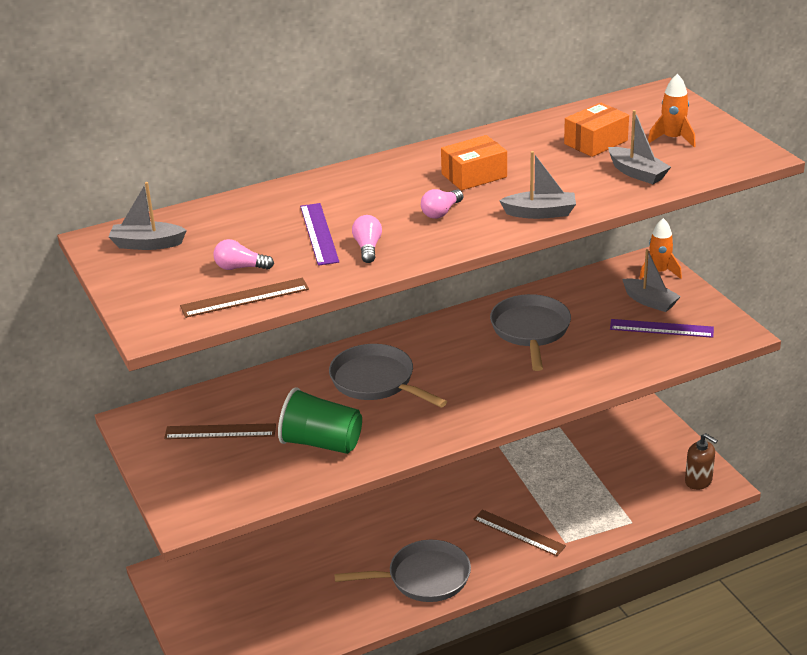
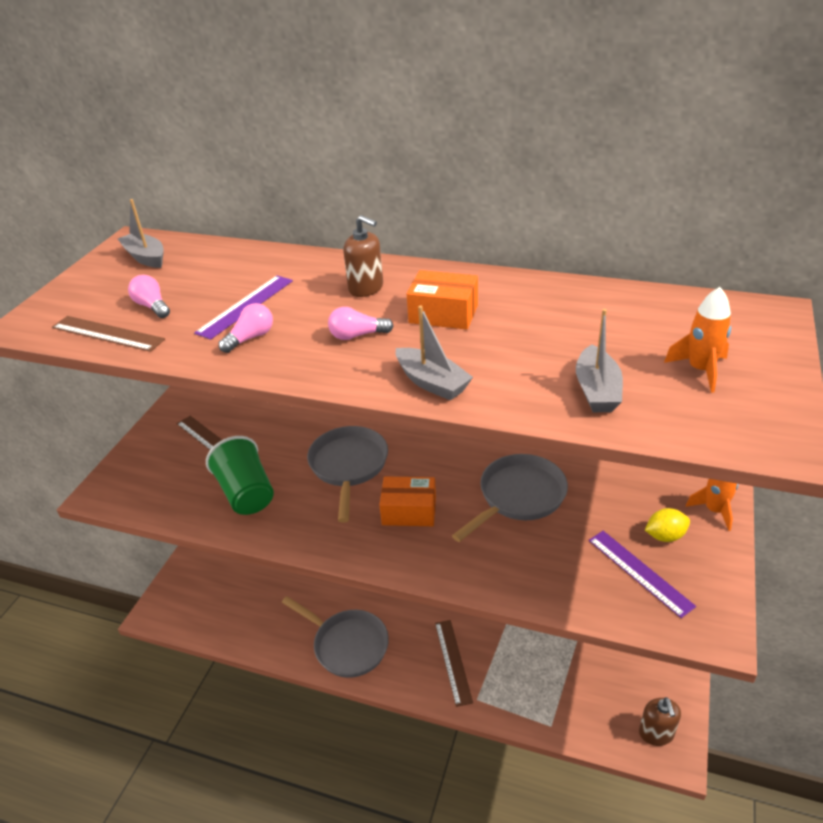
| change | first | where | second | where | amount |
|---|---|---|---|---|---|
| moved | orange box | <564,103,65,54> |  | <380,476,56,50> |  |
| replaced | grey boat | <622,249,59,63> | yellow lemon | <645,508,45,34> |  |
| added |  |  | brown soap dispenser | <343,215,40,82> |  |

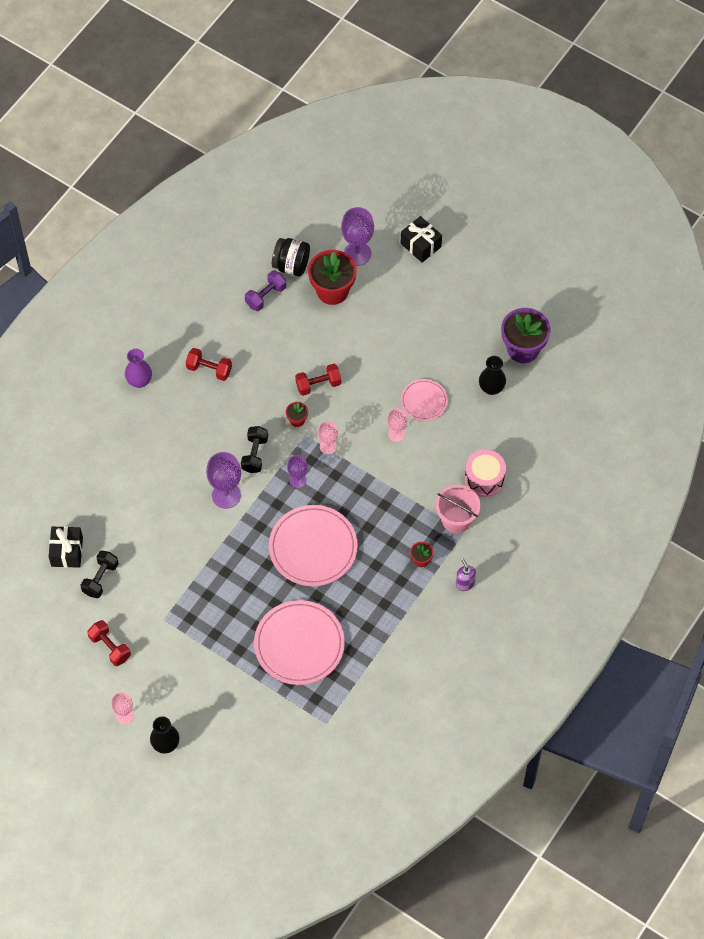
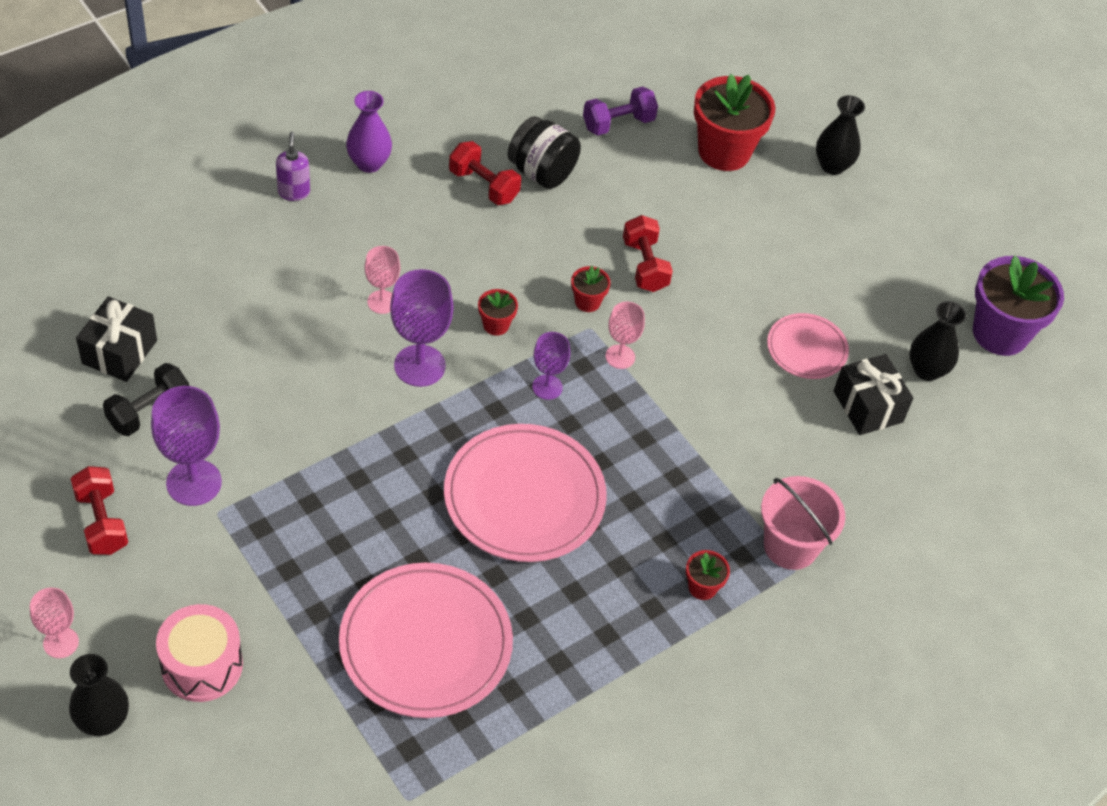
| change | first | where | second | where | amount |
|---|---|---|---|---|---|
| moved | purple goblet | <341,207,33,59> |  | <151,386,71,120> |  |
| moved | black gift | <401,216,41,47> |  | <834,354,79,81> |  |
| moved | black jar | <272,238,38,38> |  | <508,116,73,73> |  |
| turned | red dumbbell | <295,364,46,32> |  | <623,215,50,77> | 75 degrees clockwise |
| moved | pink goblet | <387,408,20,34> |  | <365,246,35,68> |  |
| replaced | black dumbbell | <241,426,27,47> | red flower pot | <478,289,40,47> |  |
| moved | pink drum | <465,449,41,48> |  | <156,604,87,98> |  |
| moved | purple soap dispenser | <456,558,20,33> |  | <276,132,34,69> |  |
| added |  |  | black vase | <816,95,49,80> |  |

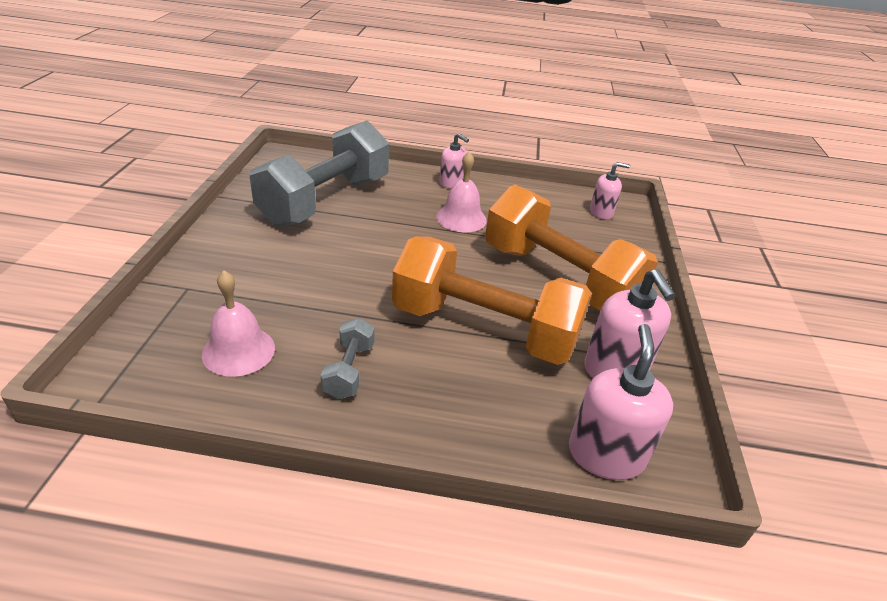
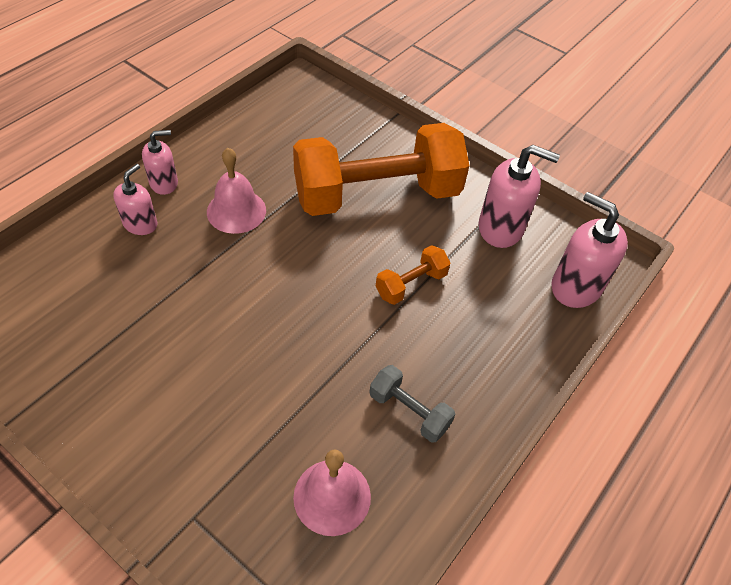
| change | first | where | second | where | amount |
|---|---|---|---|---|---|
| removed | grey dumbbell | <249,121,140,106> |  |  |  |
| moved | pink soap dispenser | <590,162,40,58> |  | <113,164,44,71> |  |
| resized | orange dumbbell | <392,236,200,129> |  | <376,245,75,60> | x0.42 |

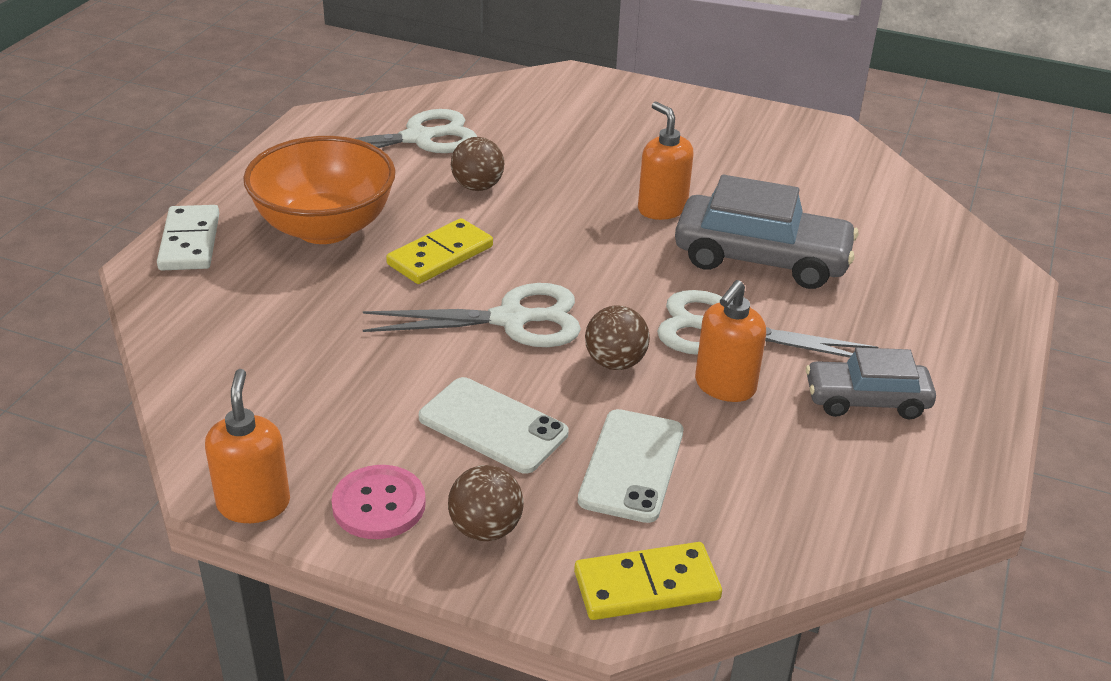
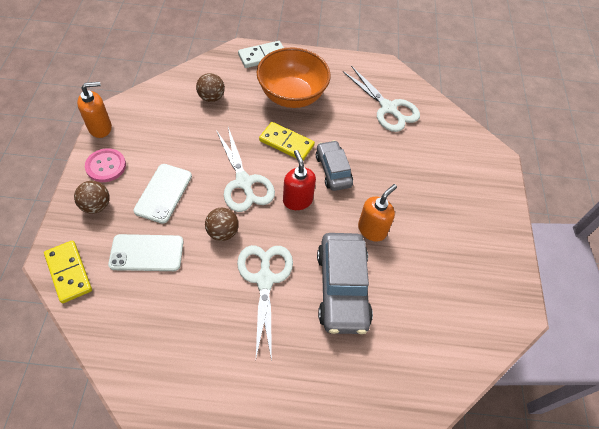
| change | first | where | second | where | amount |
|---|---|---|---|---|---|
| moved | brown ball | <451,137,53,54> |  | <196,73,29,29> |  |
| removed | orange soap dispenser | <695,280,71,122> |  |  |  |
| moved | grey car | <806,347,130,72> |  | <316,140,37,51> |  |
| added |  |  | red soap dispenser | <283,150,33,60> |  |

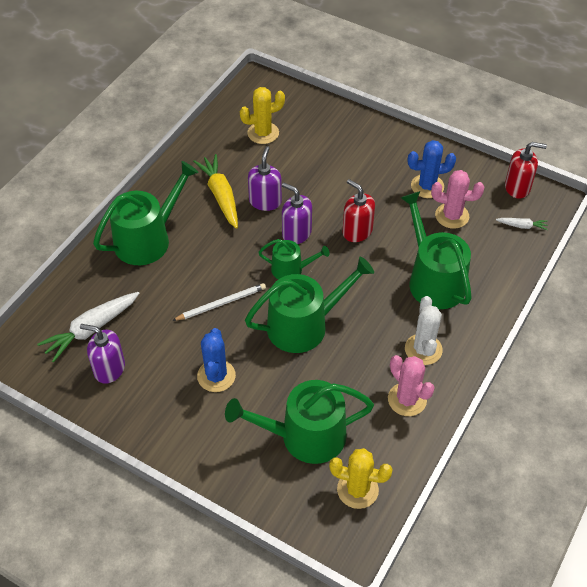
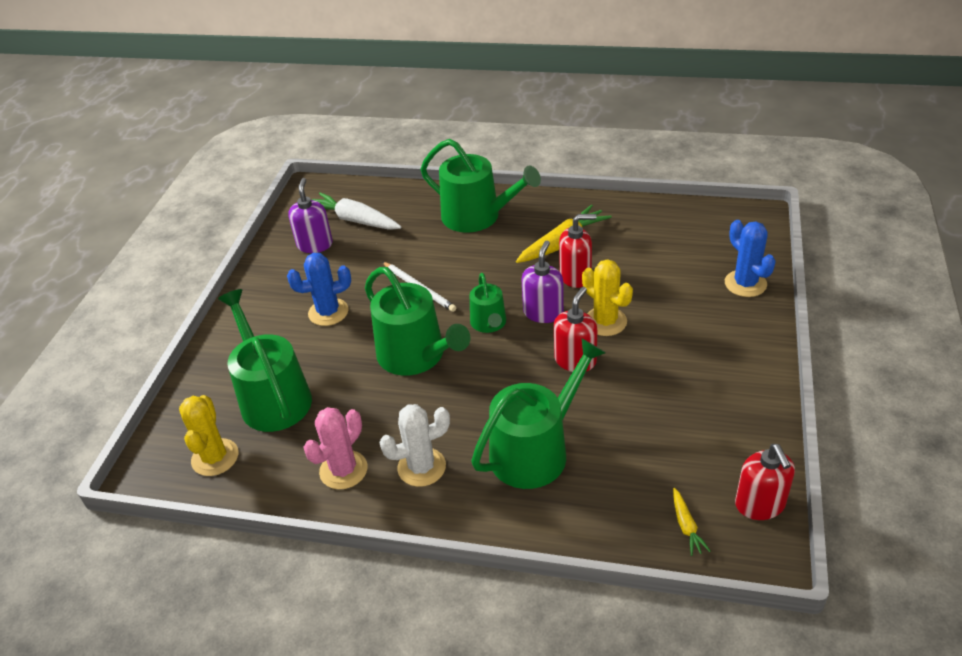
| change | first | where | second | where | amount |
|---|---|---|---|---|---|
| moved | yellow cactus | <240,87,45,57> |  | <582,259,51,77> |  |
| moved | blue cactus | <408,140,48,58> |  | <725,220,51,77> |  |
| recoloured | purple soap dispenser | <248,146,34,65> | red soap dispenser | <559,214,37,74> |  |
| removed | pink cactus | <431,170,53,59> |  |  |  |
| recoloured | white carrot | <496,218,52,13> | yellow carrot | <673,488,38,68> |  |

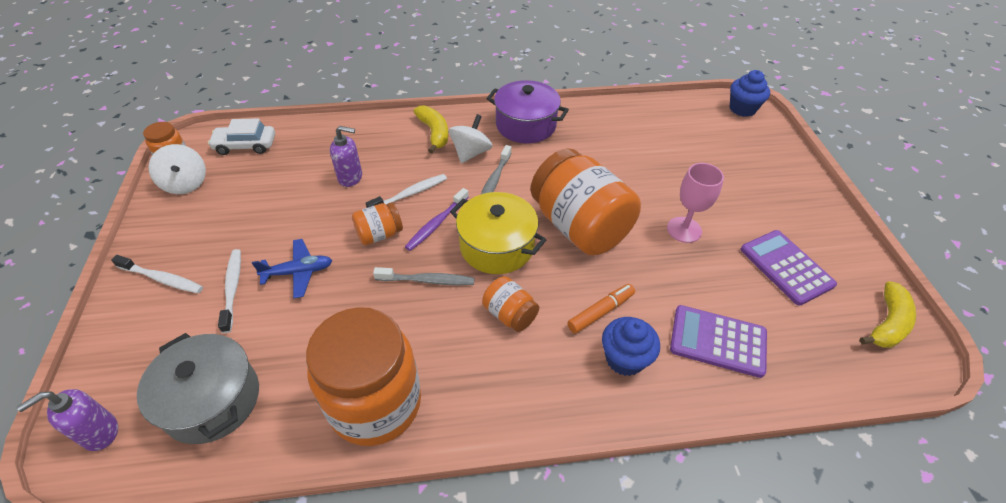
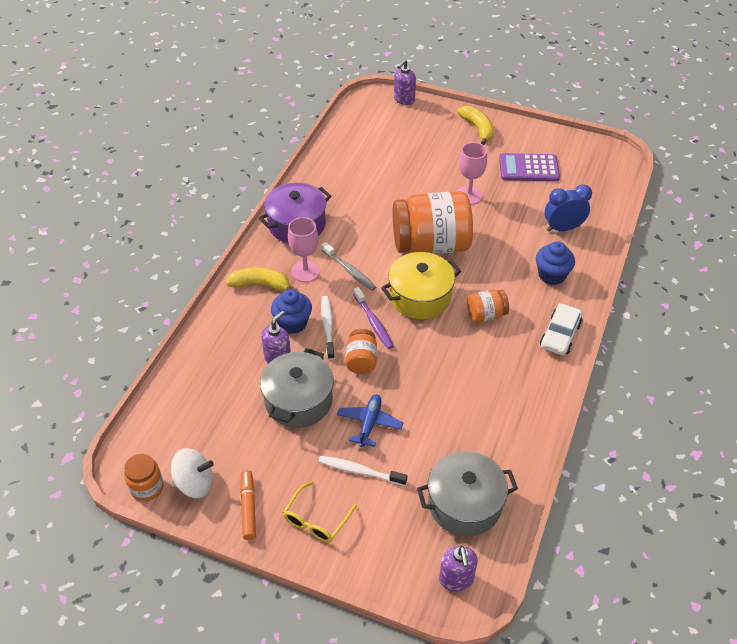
| change | first | where | second | where | amount |
|---|---|---|---|---|---|
| moved | blue cupcake | <730,70,40,47> |  | <271,289,41,45> |  |
| replaced | white spinning top | <449,114,43,49> | pink goblet | <288,217,32,65> |  |
| moved | white car | <208,118,67,37> |  | <540,303,43,52> |  |
| replaced | white toothbrush | <111,255,92,39> | yellow glasses | <283,481,74,62> |  |
| removed | grey toothbrush | <373,267,101,18> |  |  |  |
| moved | yellow banana | <860,281,56,67> |  | <457,106,37,39> |  |
| moved | orange marker | <567,284,68,49> |  | <240,470,16,70> |  |
| replaced | purple calculator | <670,305,97,73> | blue clock | <545,184,47,48> |  |
| removed | orange jar | <306,307,115,139> |  |  |  |
| added |  |  | purple soap dispenser | <394,60,22,45> |  |
| added |  |  | grey pot | <260,348,74,80> |  |

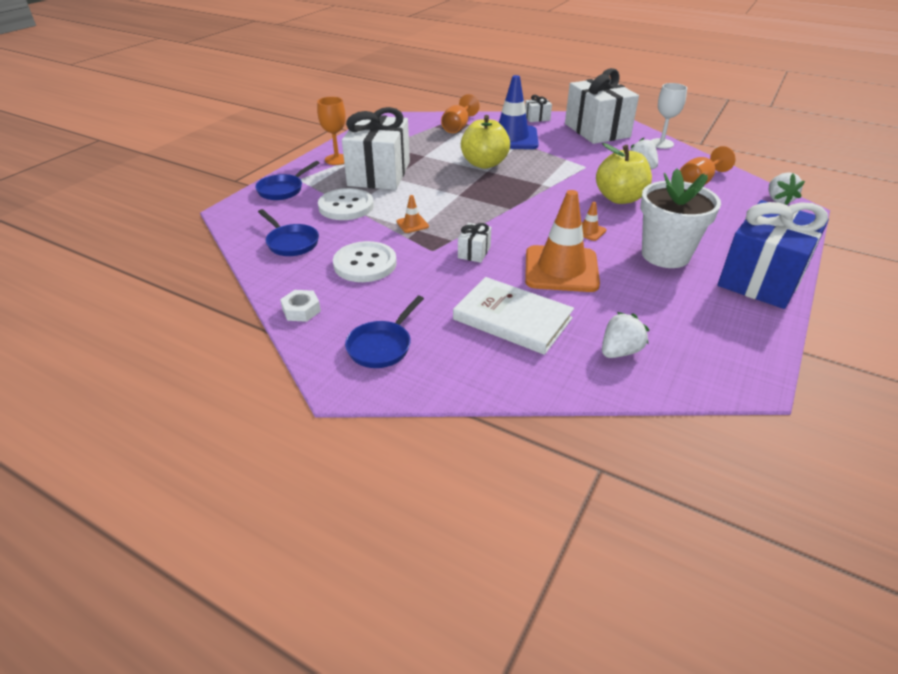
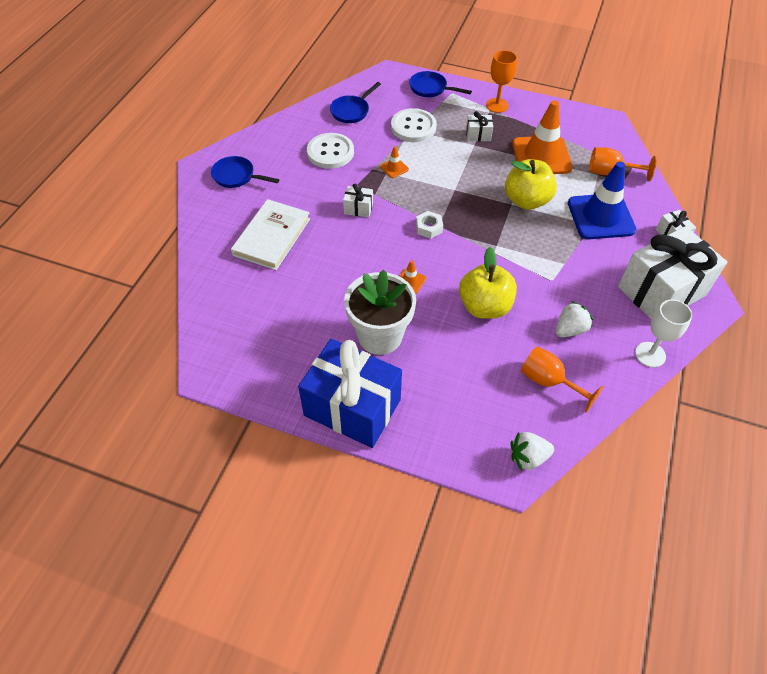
| change | first | where | second | where | amount |
|---|---|---|---|---|---|
| resized | white gift | <342,107,68,83> |  | <466,111,27,31> | x0.41 |
| moved | orange traffic cone | <525,190,75,102> |  | <512,100,61,74> |  |
| moved | white nut | <280,290,41,32> |  | <416,211,27,28> |  |
| removed | white strawberry | <602,312,48,46> |  |  |  |

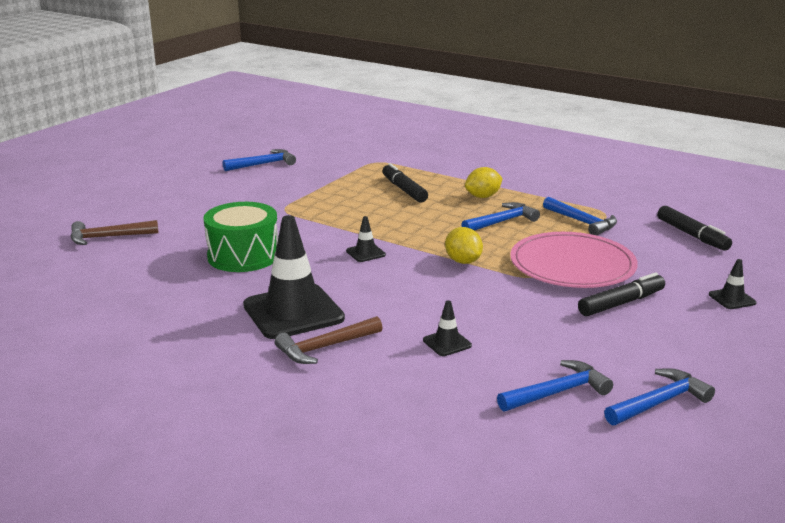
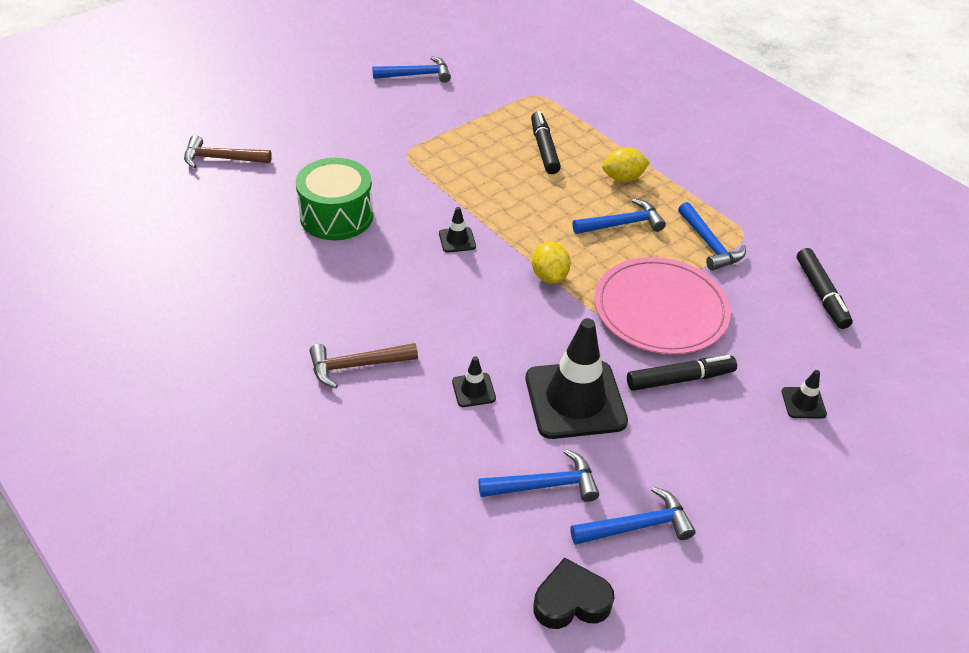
| change | first | where | second | where | amount |
|---|---|---|---|---|---|
| moved | black traffic cone | <243,215,102,124> |  | <526,318,102,121> |  |
| added |  |  | black heart | <533,557,81,72> |  |

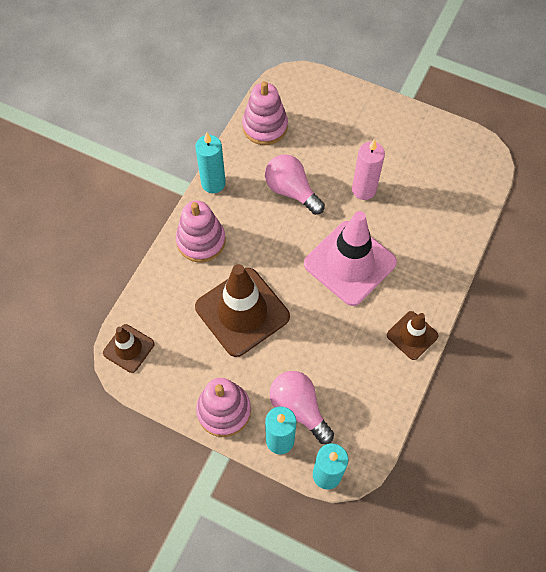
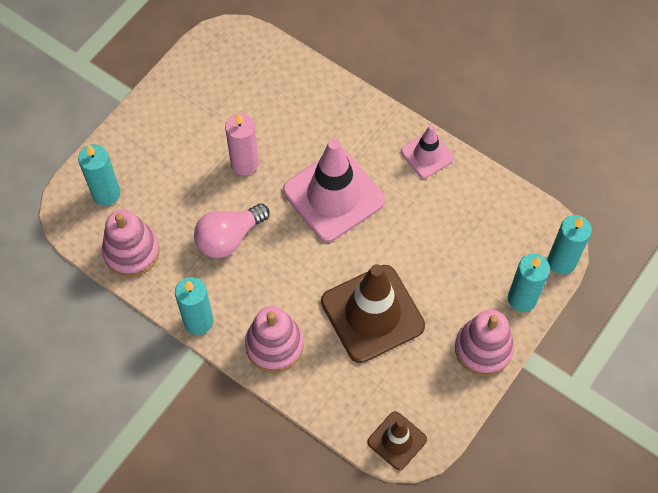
| change | first | where | second | where | amount |
|---|---|---|---|---|---|
| recoloured | brown traffic cone | <387,311,51,49> | pink traffic cone | <401,125,53,53> |  |
| removed | pink light bulb | <270,371,64,73> |  |  |  |
| added |  |  | turquoise candle | <78,144,42,62> |  |

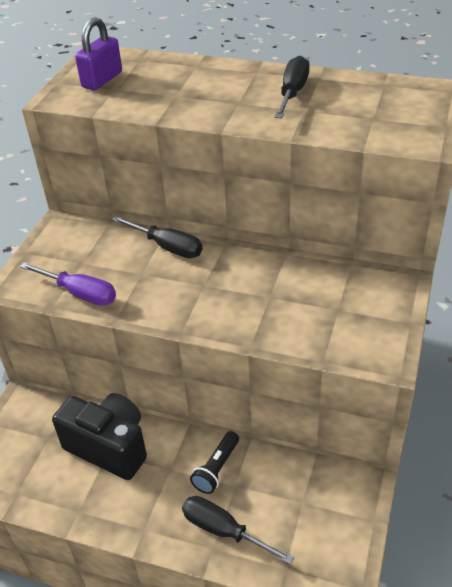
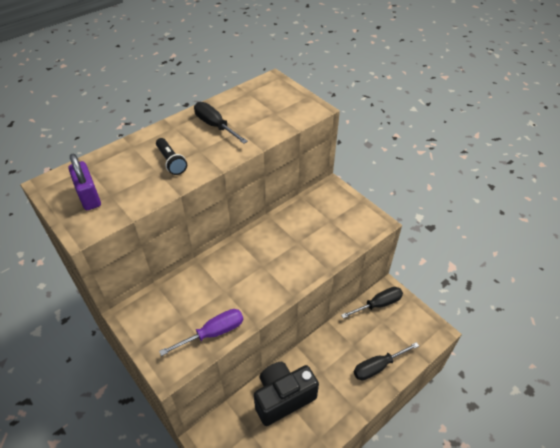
| change | first | where | second | where | amount |
|---|---|---|---|---|---|
| moved | black screwdriver | <112,216,90,42> |  | <341,287,62,32> |  |
| moved | black flashlight | <190,431,49,63> |  | <156,138,31,37> |  |

